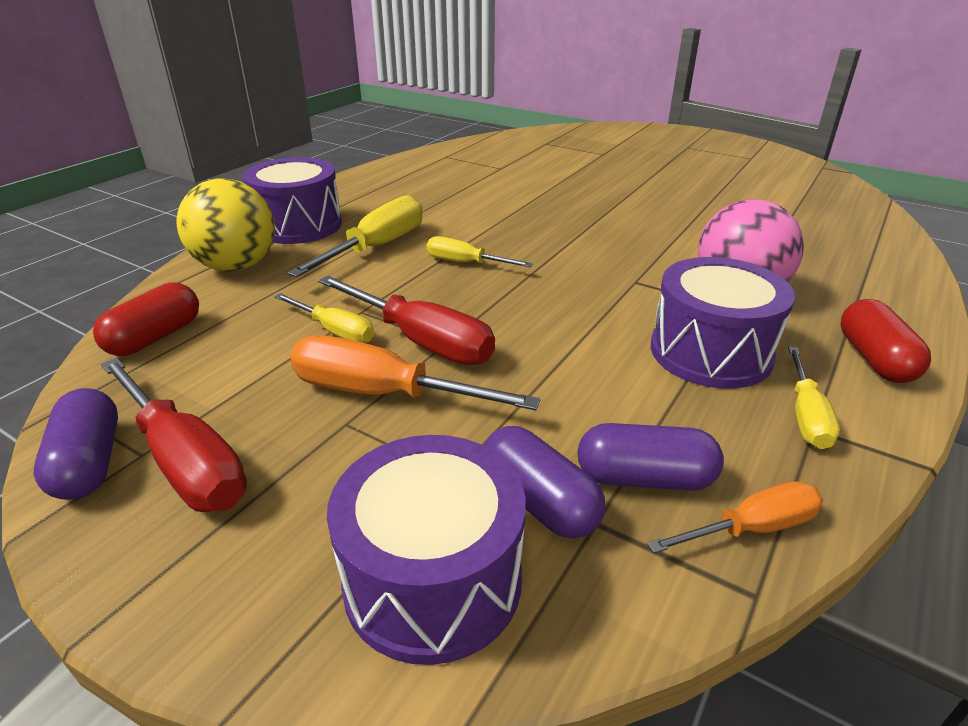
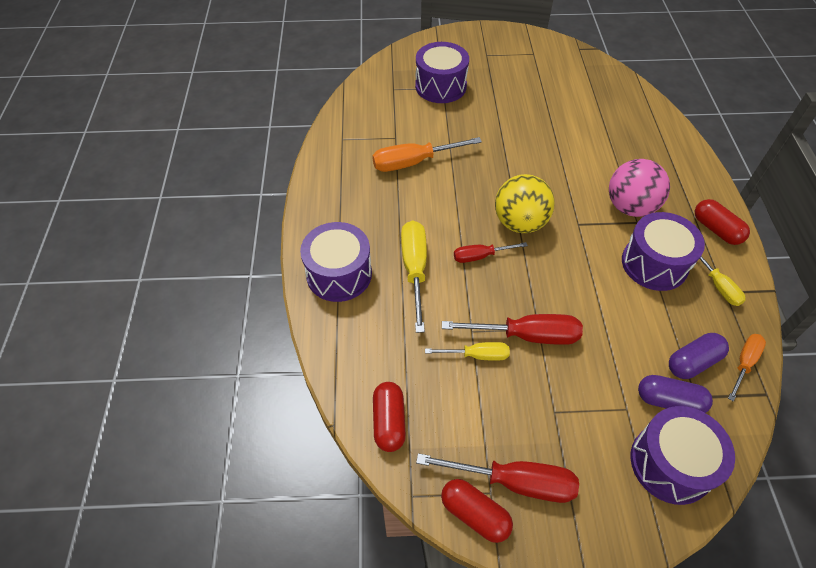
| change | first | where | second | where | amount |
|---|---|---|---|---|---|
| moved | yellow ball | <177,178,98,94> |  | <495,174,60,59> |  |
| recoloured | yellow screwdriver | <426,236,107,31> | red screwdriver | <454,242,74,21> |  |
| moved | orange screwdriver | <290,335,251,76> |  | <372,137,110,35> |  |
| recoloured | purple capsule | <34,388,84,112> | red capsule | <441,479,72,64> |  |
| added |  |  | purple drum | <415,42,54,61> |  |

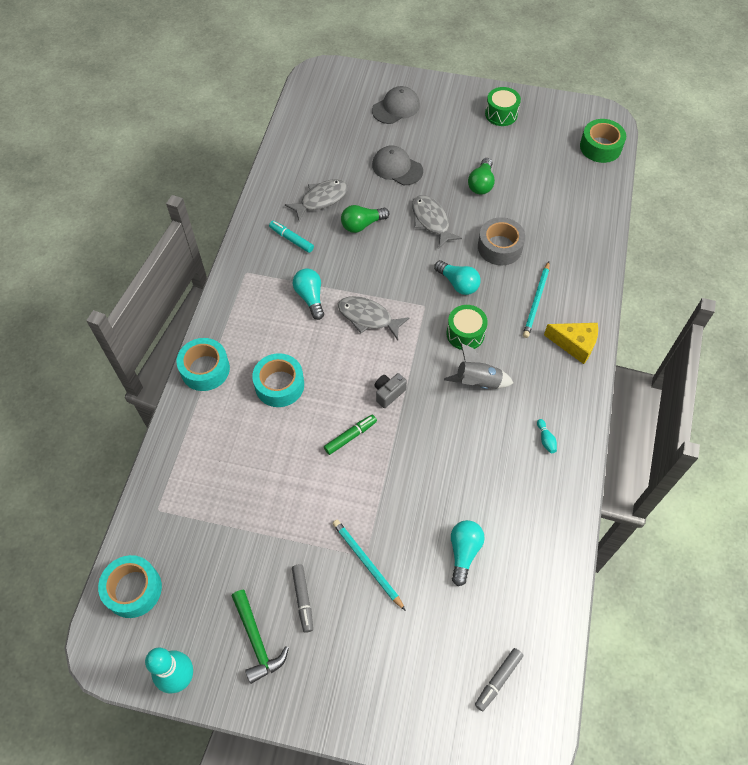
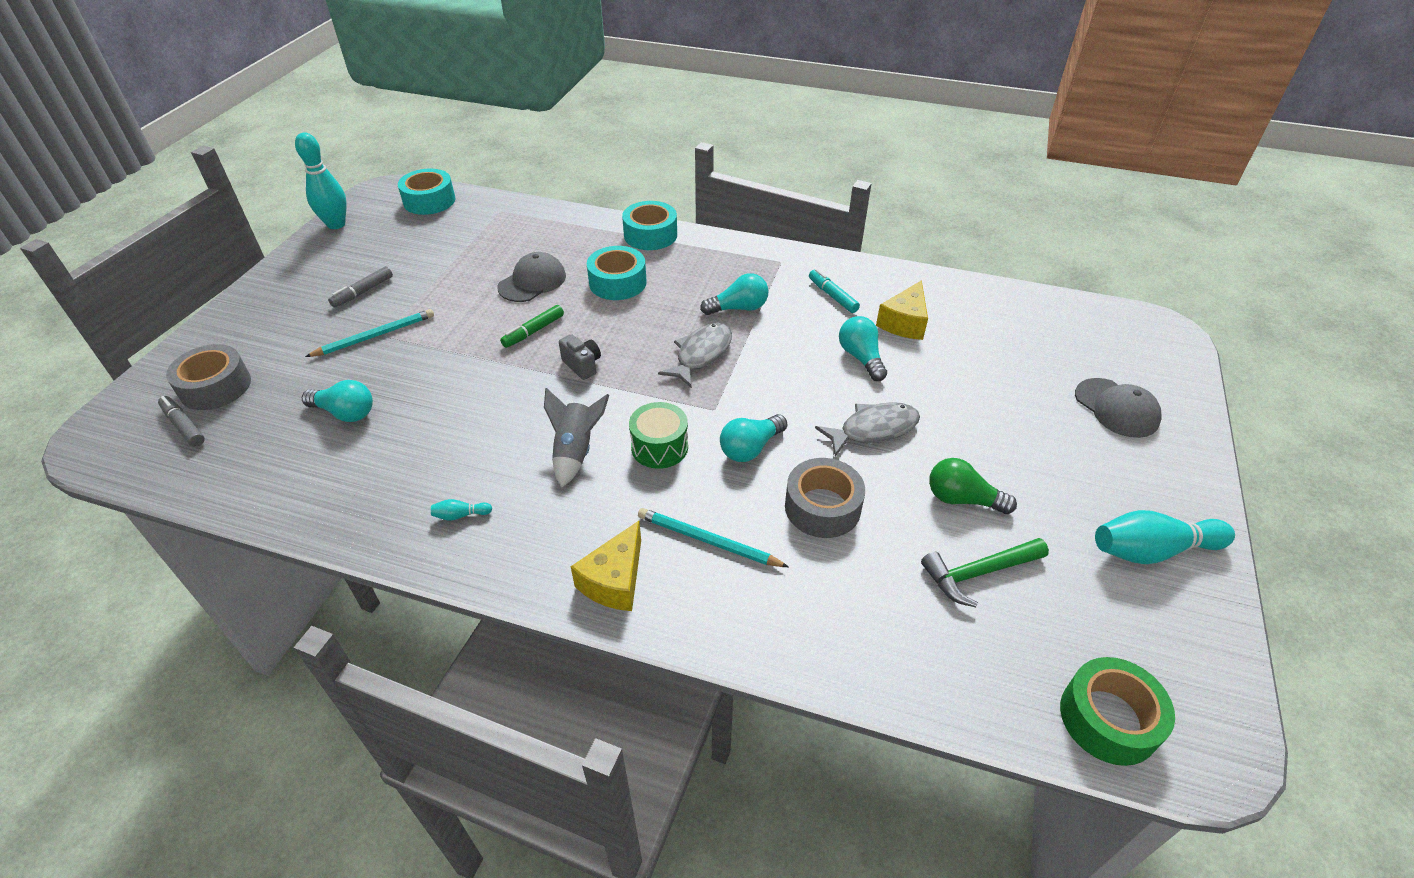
| change | first | where | second | where | amount |
|---|---|---|---|---|---|
| replaced | green drum | <485,87,36,39> | turquoise bowling pin | <1095,510,140,54> |  |
| moved | grey cap | <372,145,51,40> |  | <497,252,69,50> |  |
| replaced | grey fish | <285,179,63,43> | yellow cheese | <876,280,52,60> |  |
| recoloured | green light bulb | <341,205,48,28> | turquoise light bulb | <839,316,48,65> |  |
| turned | turquoise marker | <269,221,45,32> |  | <809,269,51,44> | 75 degrees counterclockwise |
| turned | green marker | <324,415,53,40> |  | <500,305,64,43> | 75 degrees clockwise |
| turned | grey marker | <292,564,21,69> |  | <328,266,65,42> | 45 degrees counterclockwise |
| moved | green hammer | <232,590,57,94> |  | <921,538,128,69> |  |
| added |  |  | grey tape | <166,344,85,66> |  |

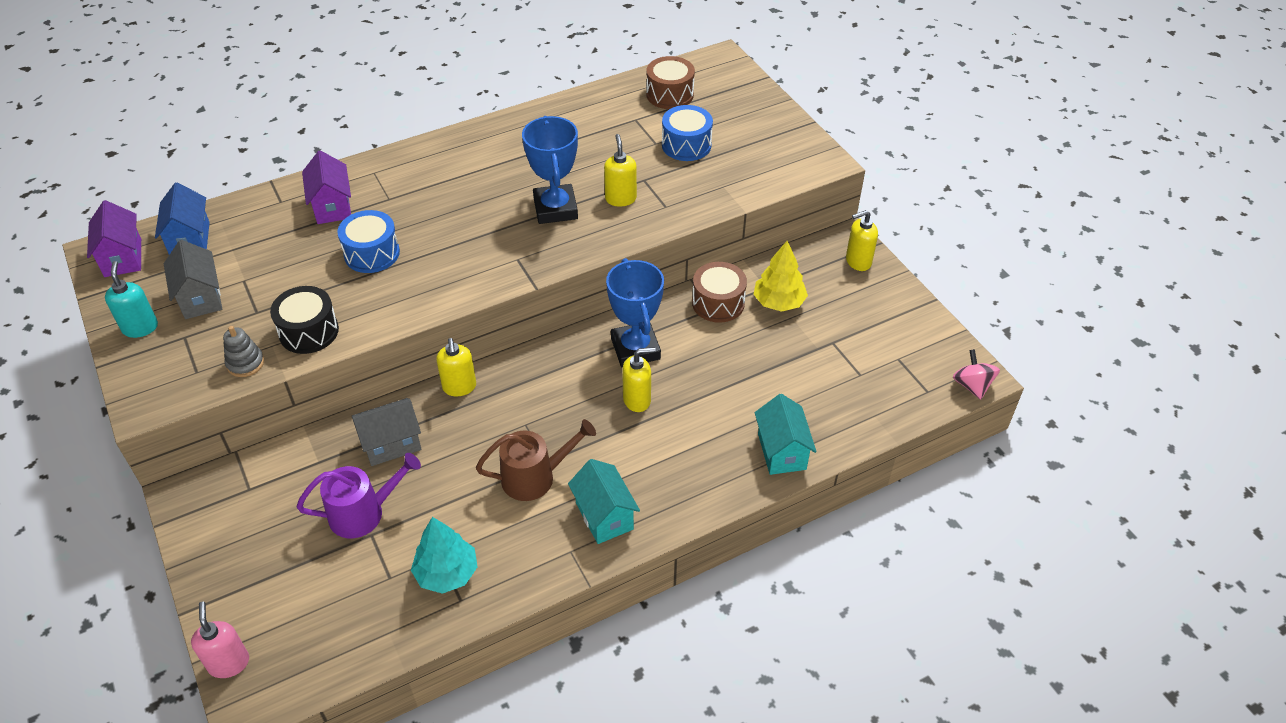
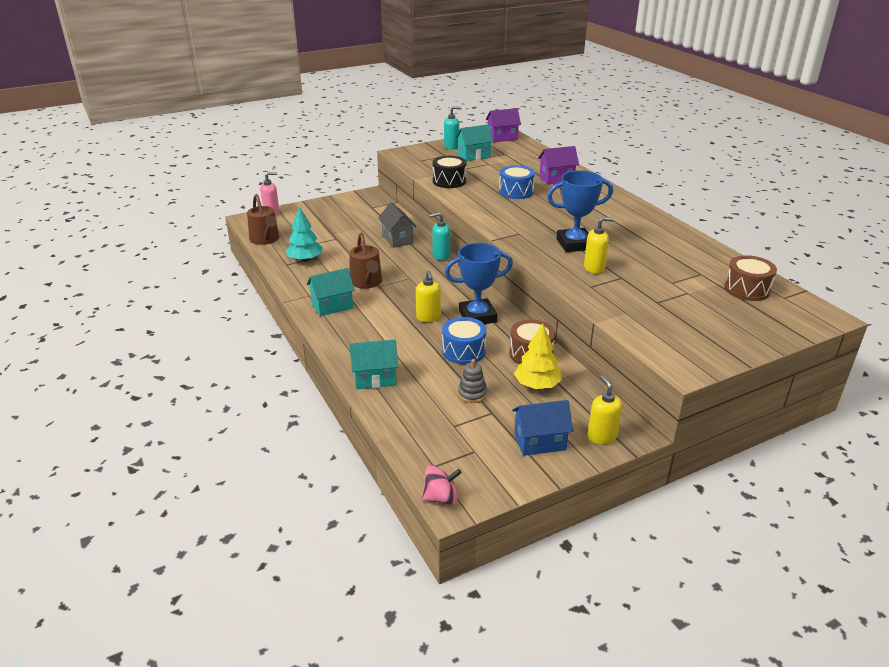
| change | first | where | second | where | amount |
|---|---|---|---|---|---|
| moved | blue drum | <662,105,51,56> |  | <442,317,45,47> |  |
| moved | blue house | <155,182,55,73> |  | <512,400,61,56> |  |
| recoloured | grey house | <164,240,58,79> | turquoise house | <456,124,38,37> |  |
| moved | grey stacking toy | <223,326,41,51> |  | <458,359,29,44> |  |
| recoloured | yellow soap dispenser | <436,338,40,58> | turquoise soap dispenser | <430,212,20,49> |  |
| removed | purple watering can | <297,453,124,85> |  |  |  |
| added |  |  | brown watering can | <247,194,32,51> |  |

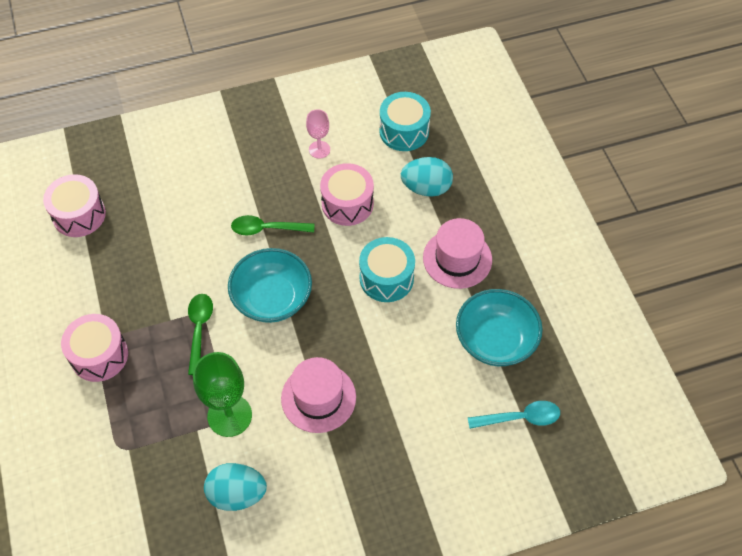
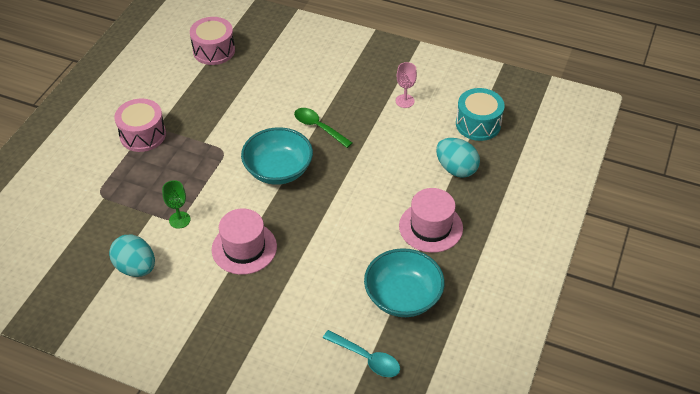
| change | first | where | second | where | amount |
|---|---|---|---|---|---|
| removed | pink drum | <320,163,54,63> |  |  |  |
| removed | turquoise drum | <359,237,56,65> |  |  |  |
| removed | green spoon | <188,294,25,81> |  |  |  |
| resized | green goblet | <193,352,59,85> |  | <162,180,29,49> | x0.57 |

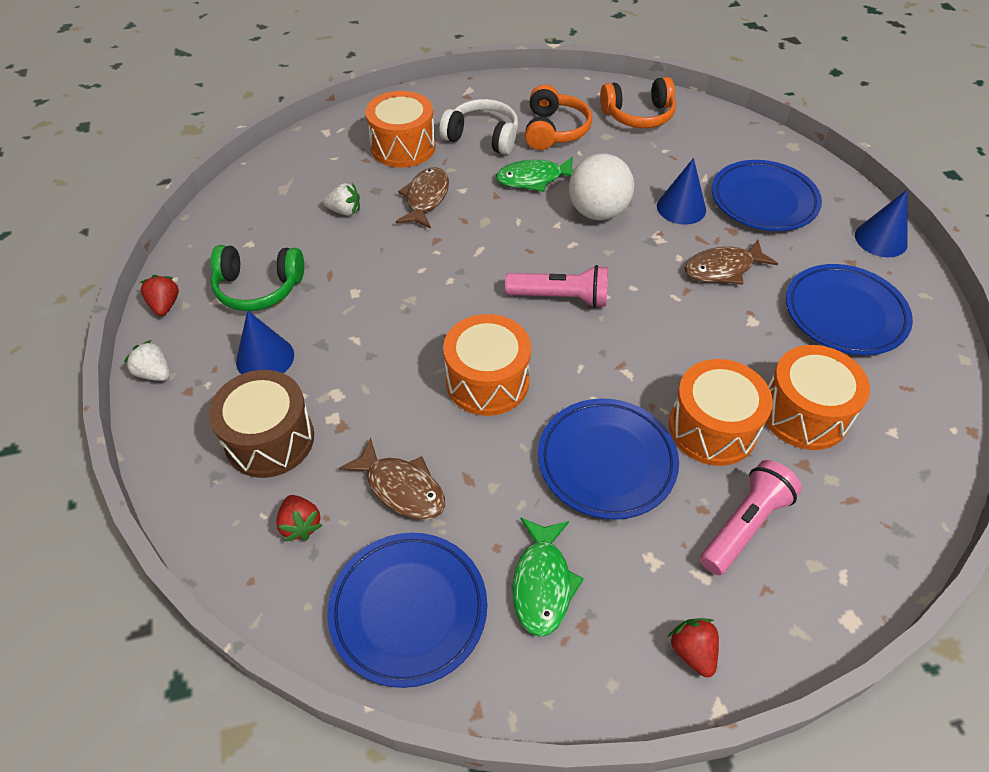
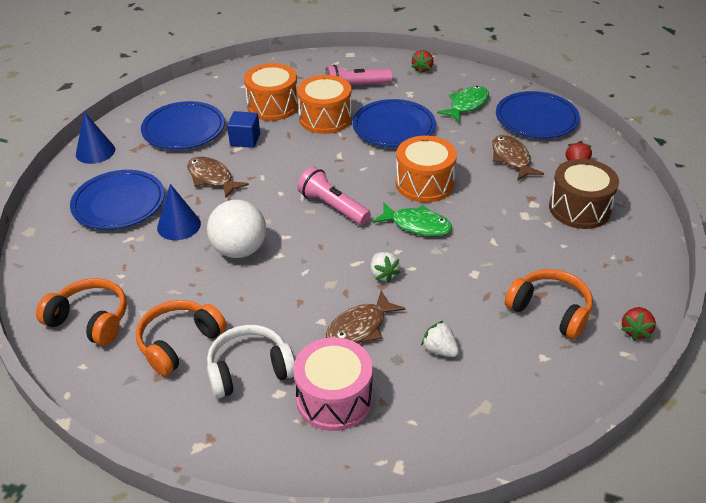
| change | first | where | second | where | amount |
|---|---|---|---|---|---|
| recoloured | orange drum | <365,91,71,77> | pink drum | <293,337,80,94> |  |
| turned | white headphones | <439,99,79,56> |  | <207,325,88,73> | 105 degrees clockwise |
| moved | green fish | <496,156,78,36> |  | <373,202,79,34> |  |
| turned | brown fish | <684,240,94,45> |  | <187,157,62,42> | 150 degrees counterclockwise |
| recoloured | green headphones | <211,245,93,66> | orange headphones | <505,269,88,70> |  |
| removed | blue cone | <236,310,58,64> |  |  |  |
| moved | white strawberry | <124,340,46,41> |  | <370,252,31,31> |  |
| added |  |  | blue cube | <227,111,33,37> |  |

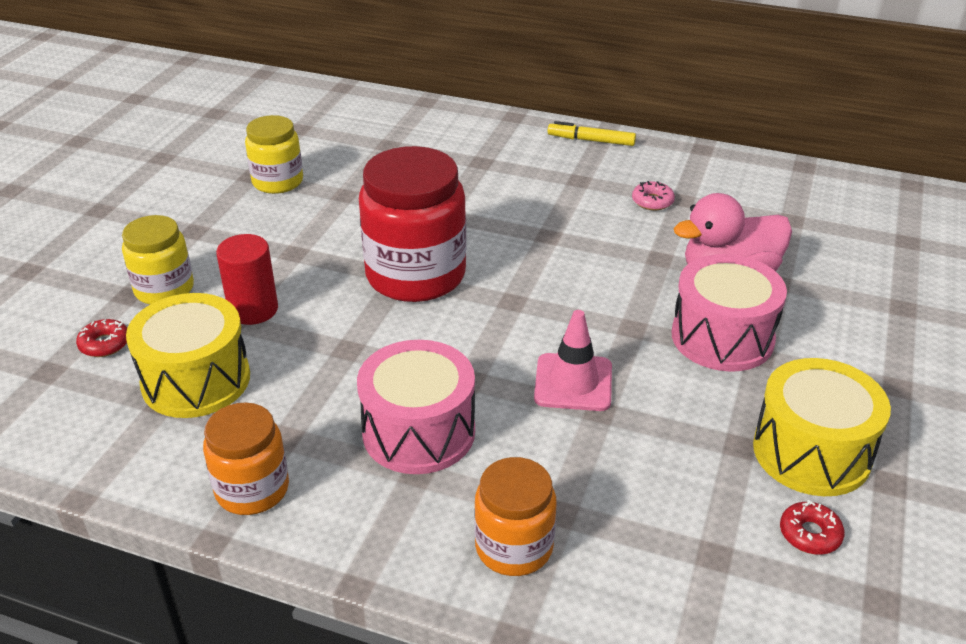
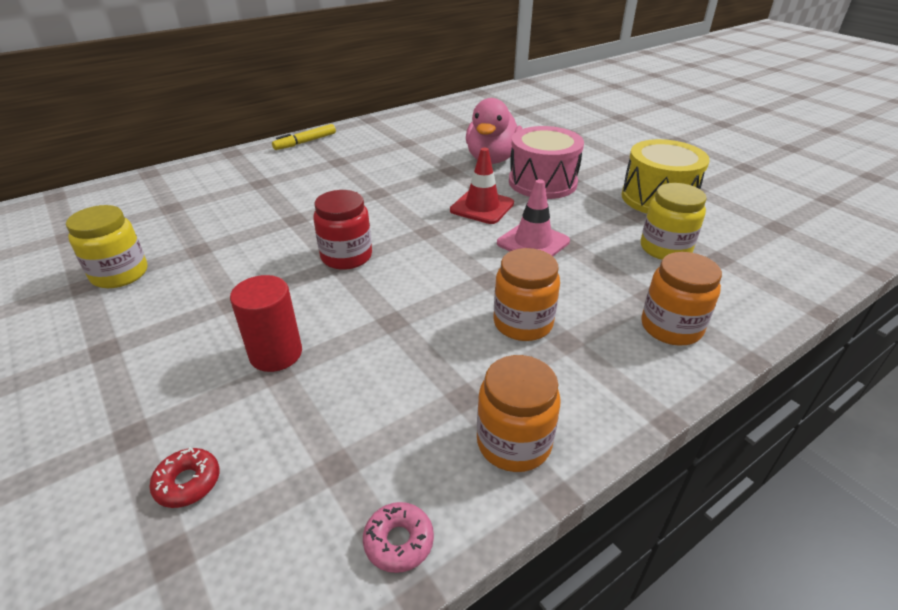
| change | first | where | second | where | amount |
|---|---|---|---|---|---|
| resized | red jar | <359,146,108,156> |  | <313,190,59,80> | x0.58 |
| moved | pink donut | <632,181,43,29> |  | <363,502,71,71> |  |
| moved | yellow jar | <122,215,72,89> |  | <641,183,66,77> |  |
| removed | yellow drum | <126,293,124,125> |  |  |  |
| replaced | pink drum | <357,340,118,134> | orange jar | <493,248,67,93> |  |
| removed | red donut | <780,500,65,55> |  |  |  |
| added |  |  | red traffic cone | <450,148,64,76> |  |

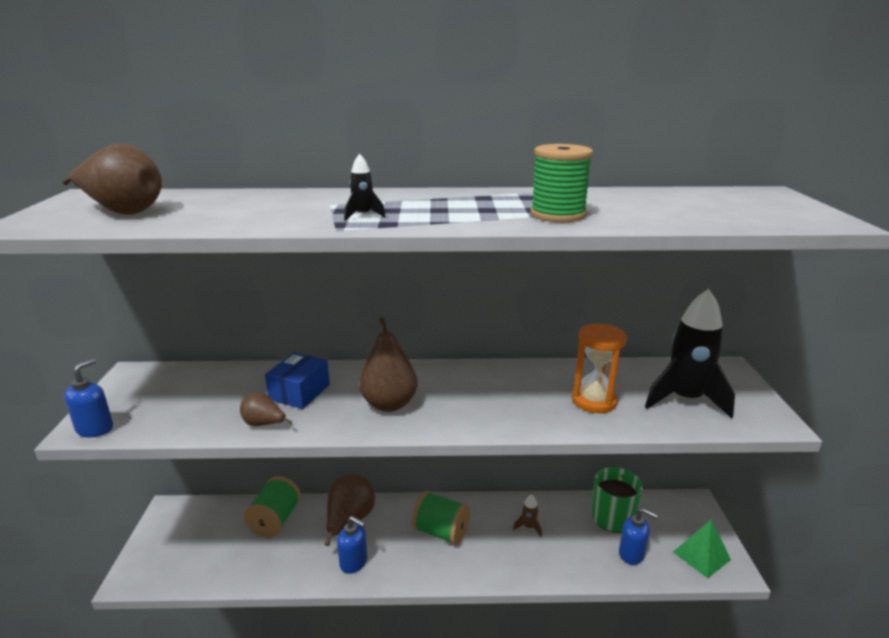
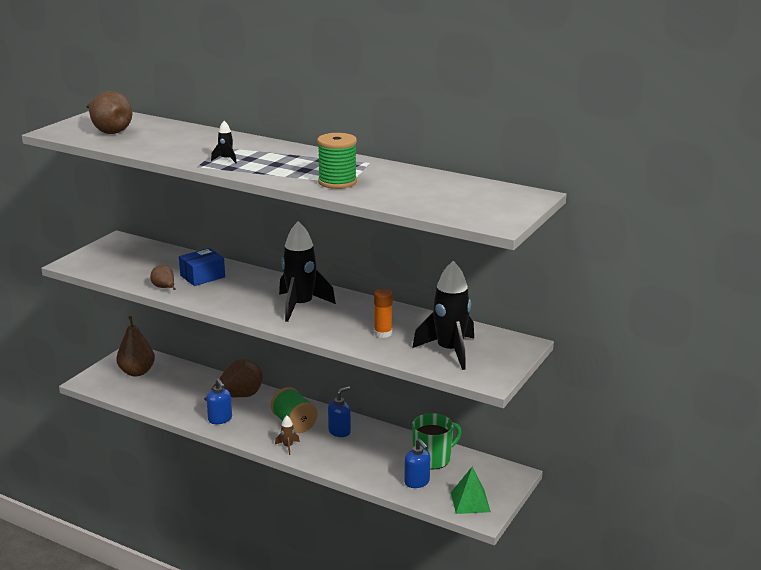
| change | first | where | second | where | amount |
|---|---|---|---|---|---|
| moved | brown pear | <359,317,59,95> |  | <116,316,39,60> |  |
| replaced | orange hourglass | <572,324,55,89> | orange glue stick | <374,289,19,49> |  |
| moved | blue soap dispenser | <64,358,49,79> |  | <328,386,23,51> |  |
| removed | green spool | <244,476,57,61> |  |  |  |
| moved | brown rocket | <513,494,29,43> |  | <275,416,25,39> |  |
| added |  |  | black rocket | <279,221,57,101> |  |

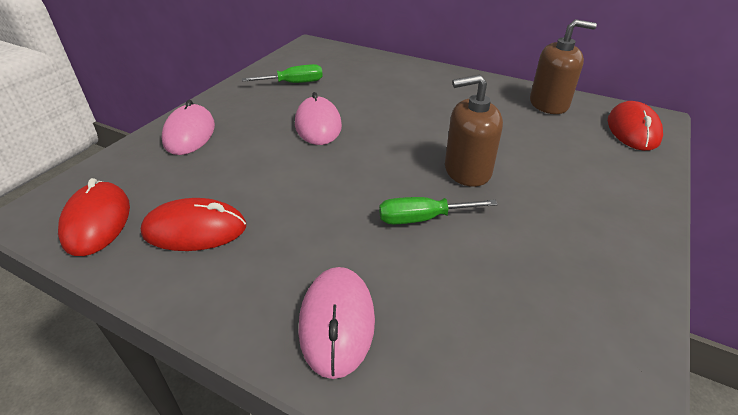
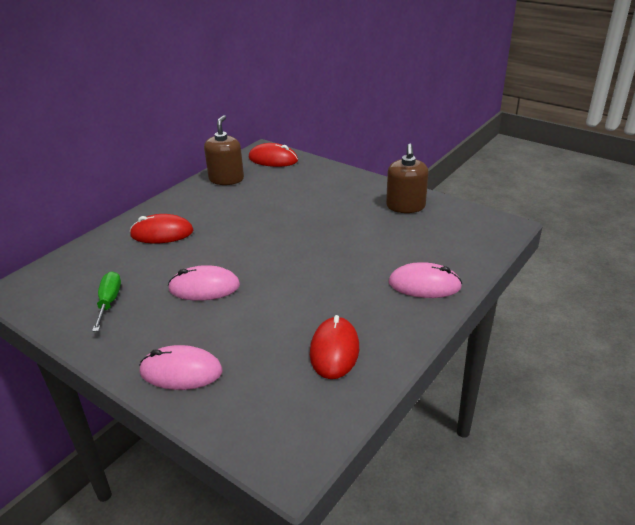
| change | first | where | second | where | amount |
|---|---|---|---|---|---|
| moved | brown soap dispenser | <445,75,58,112> |  | <386,144,42,69> |  |
| moved | red mouse | <58,178,72,78> |  | <130,214,63,29> |  |
| removed | green screwdriver | <379,197,119,27> |  |  |  |

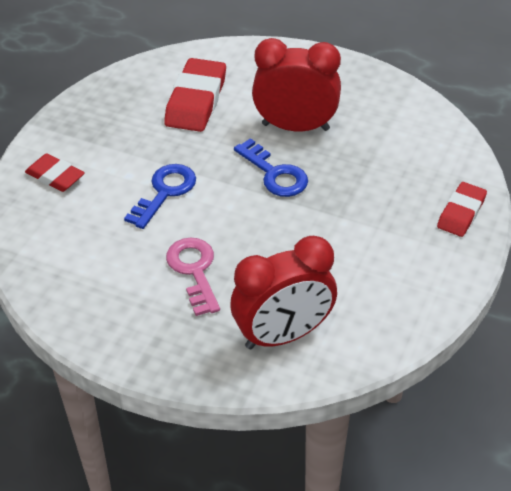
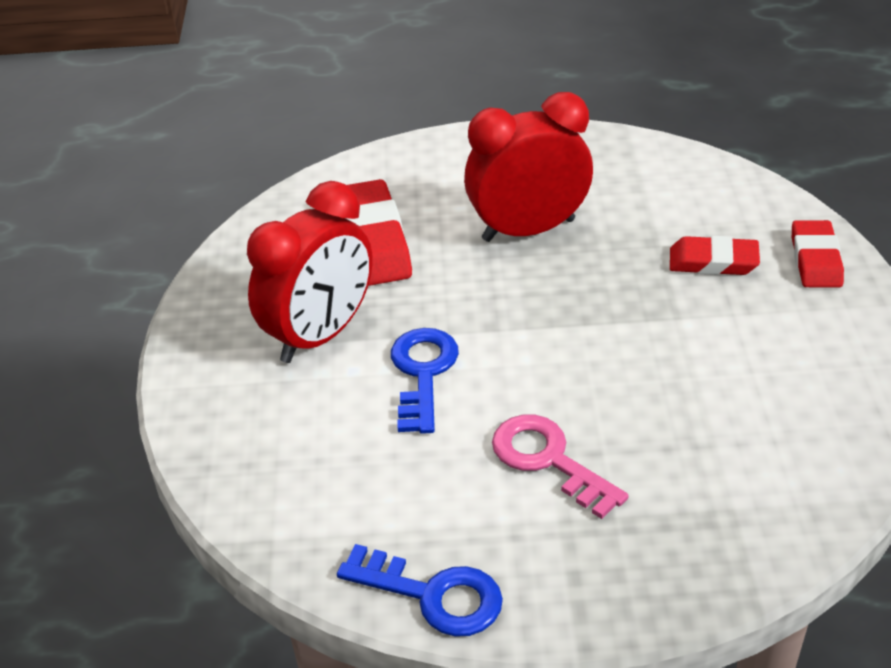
| change | first | where | second | where | amount |
|---|---|---|---|---|---|
| moved | blue key | <234,138,74,59> |  | <337,544,166,93> |  |
| moved | red eraser | <25,153,60,39> |  | <670,236,90,39> |  |
| moved | red clock | <230,236,107,113> |  | <247,181,126,182> |  |

